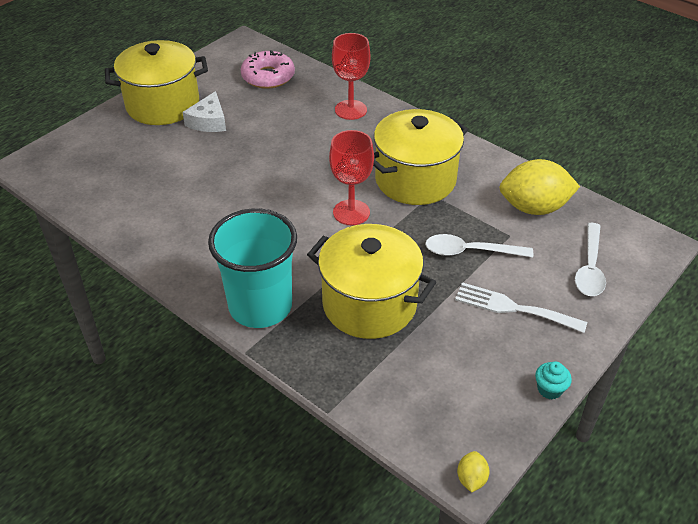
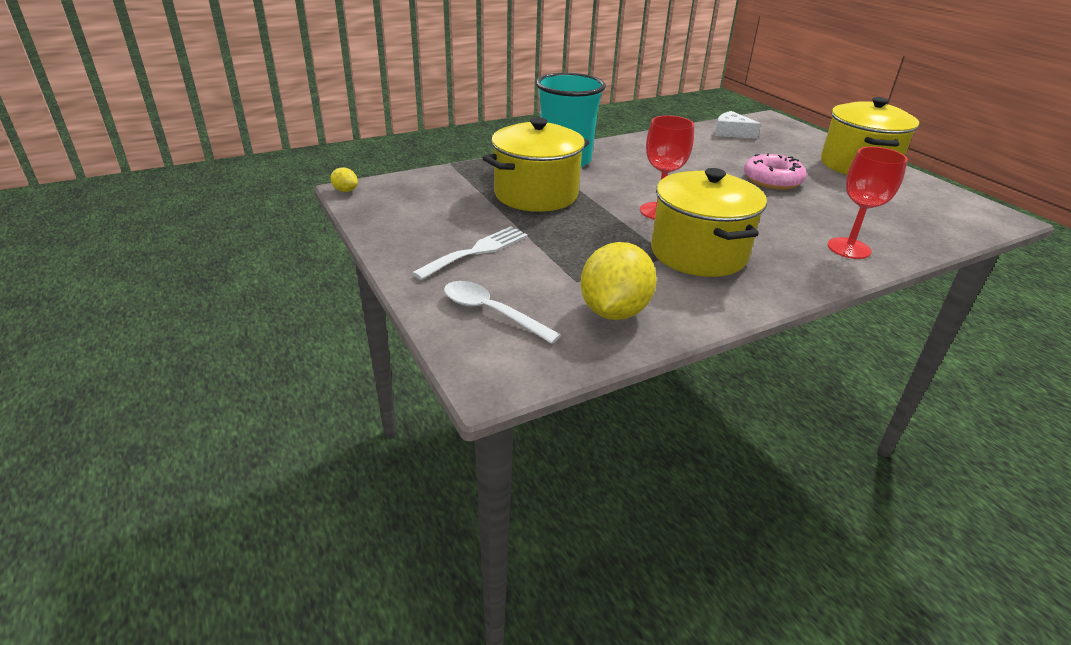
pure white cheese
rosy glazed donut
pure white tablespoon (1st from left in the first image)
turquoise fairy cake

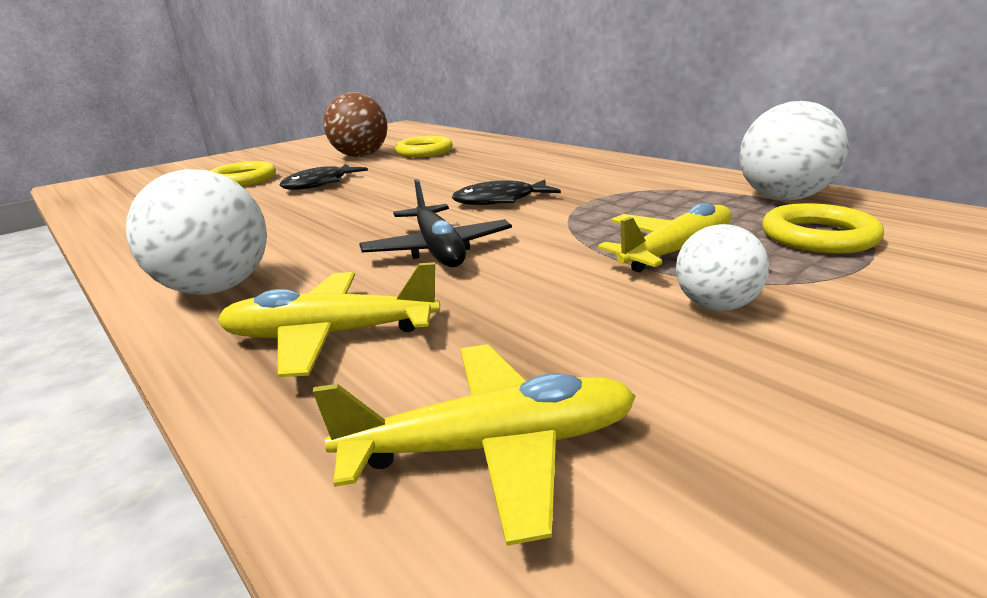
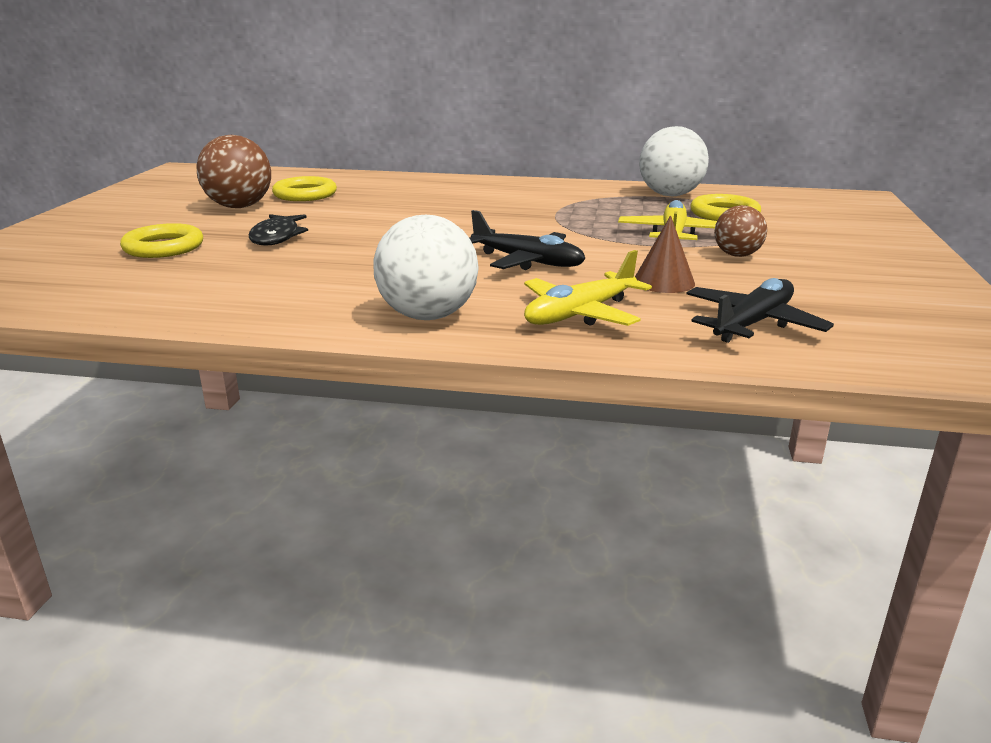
brown solid cone
black plane (2nd from left)
brown sphere (2nd from left)
black fish figure (2nd from left in the first image)

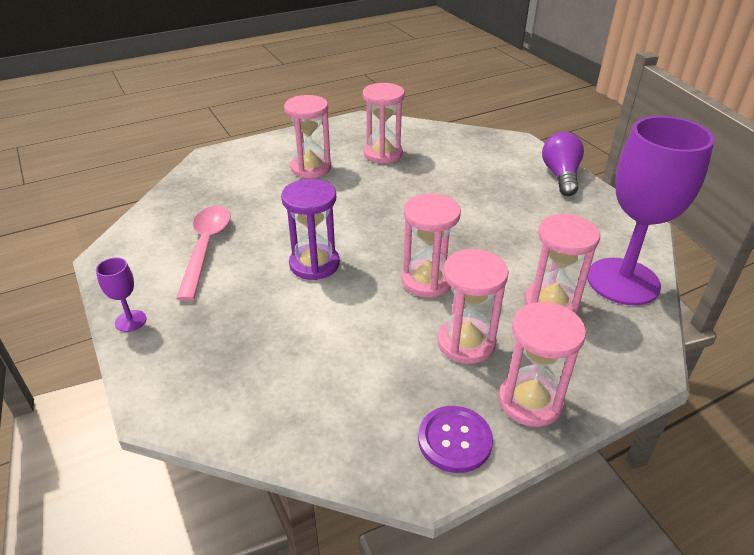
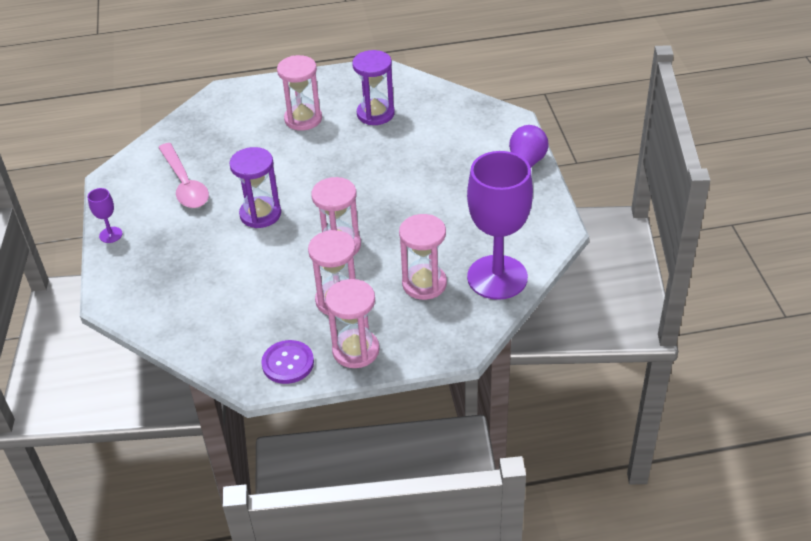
rosy tablespoon
purple hourglass (2nd from left)

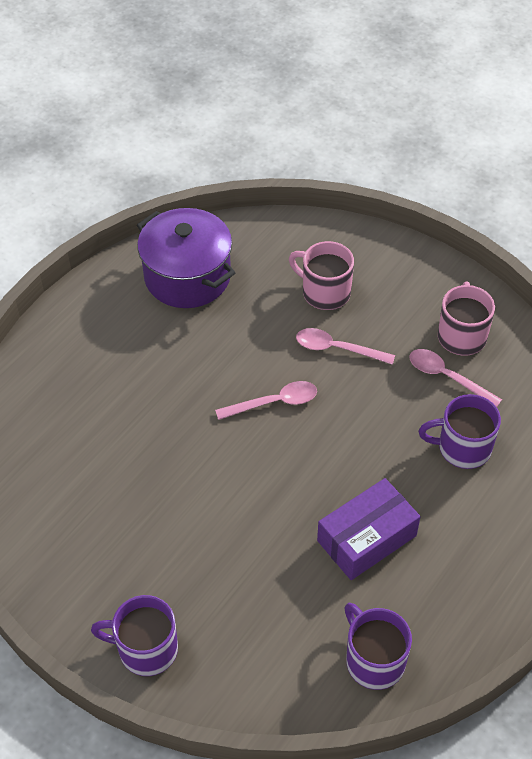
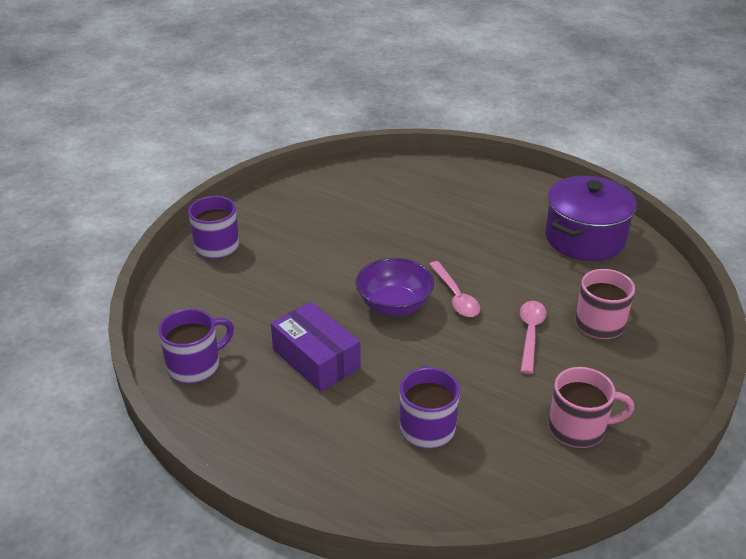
purple deep dish
rosy tablespoon (3rd from left in the first image)

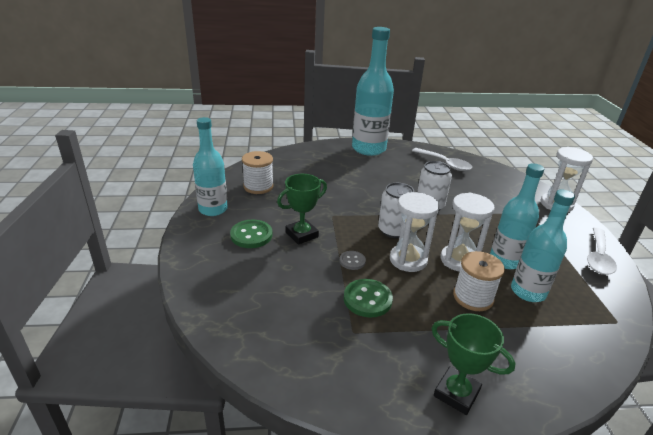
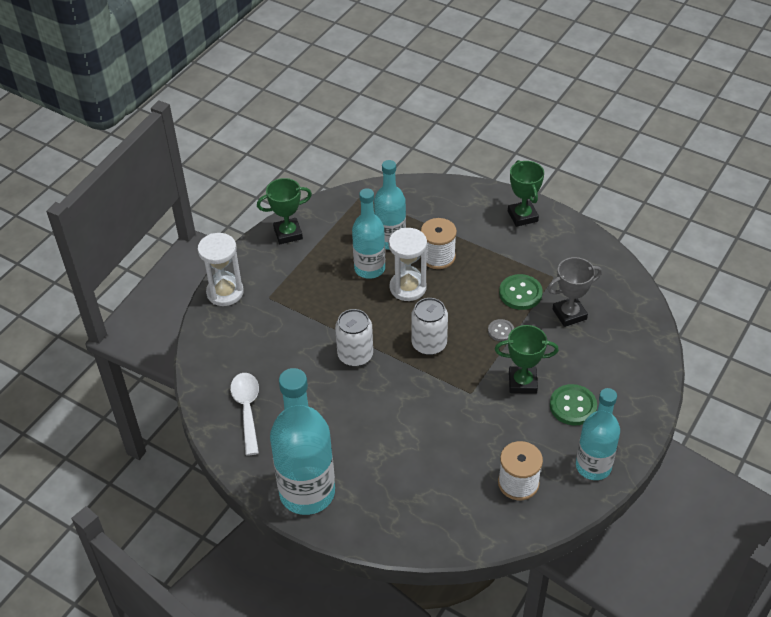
green award cup (1st from left)
gray award cup
pure white hourglass (1st from left in the first image)

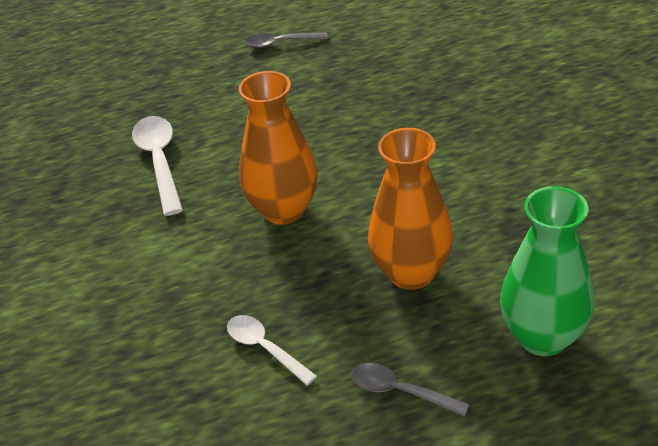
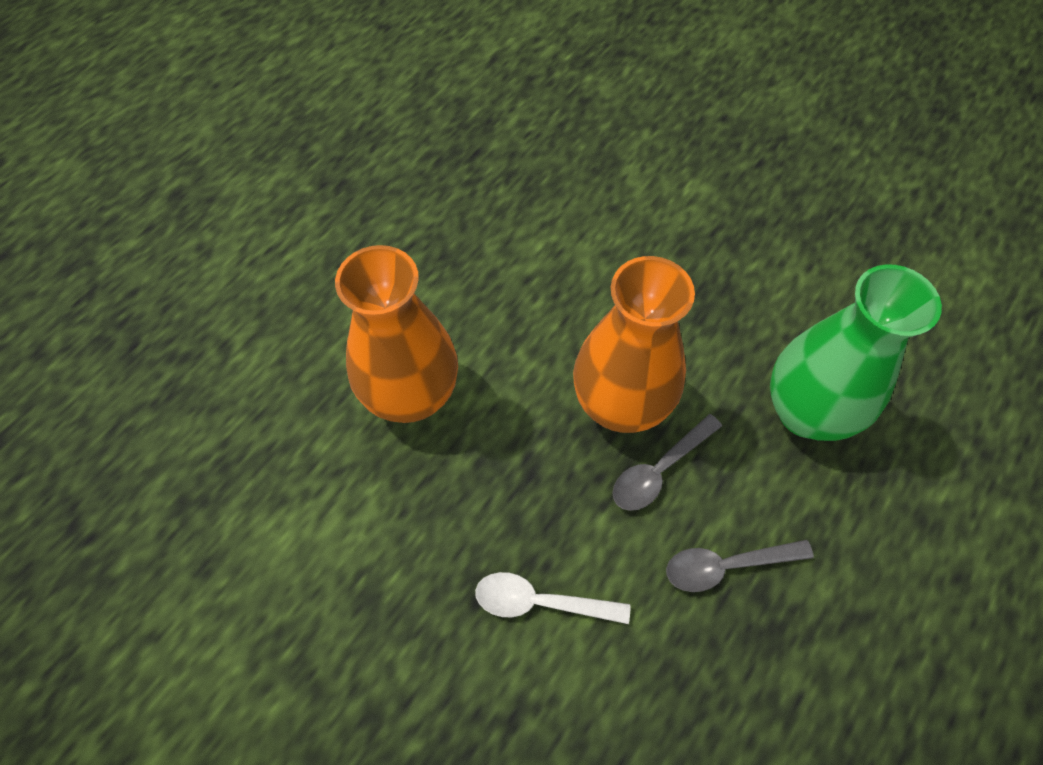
gray tablespoon (1st from left)
pure white tablespoon (1st from left in the first image)

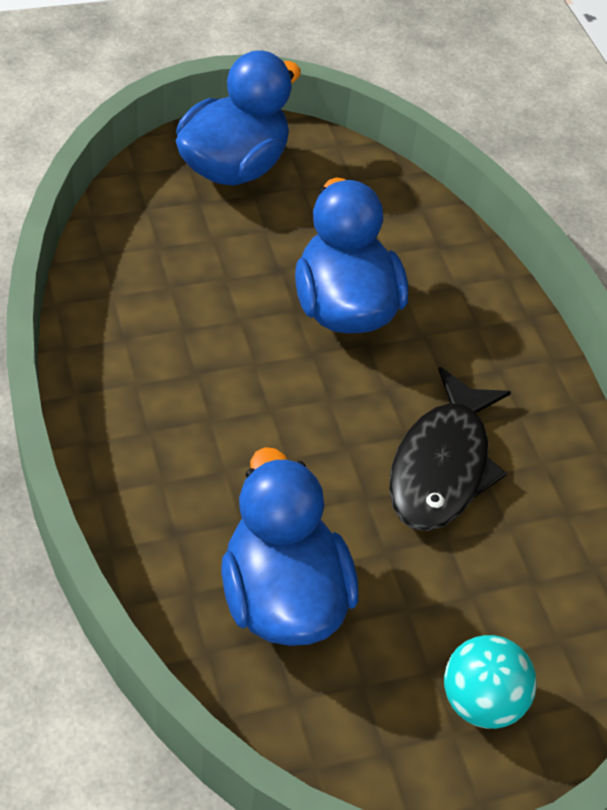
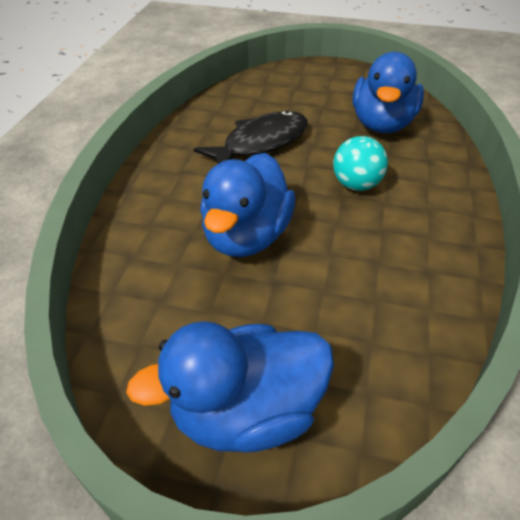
turquoise sphere

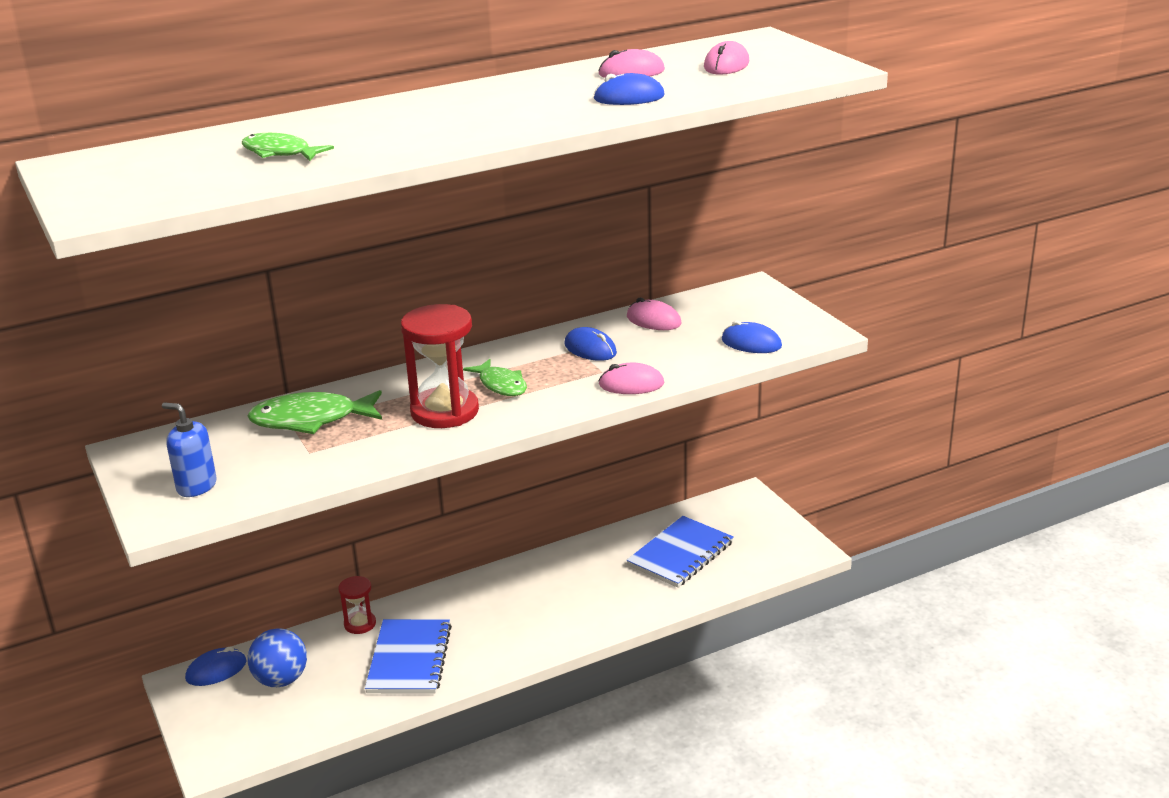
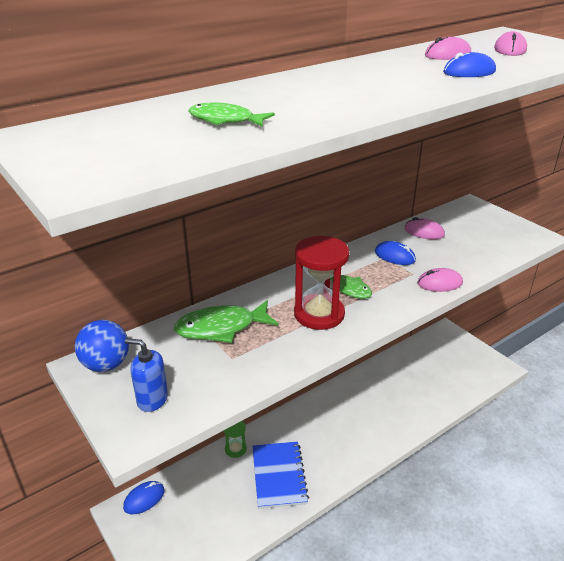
royal blue sphere
green hourglass
royal blue notebook (2nd from left in the first image)
royal blue PC mouse (4th from left in the first image)

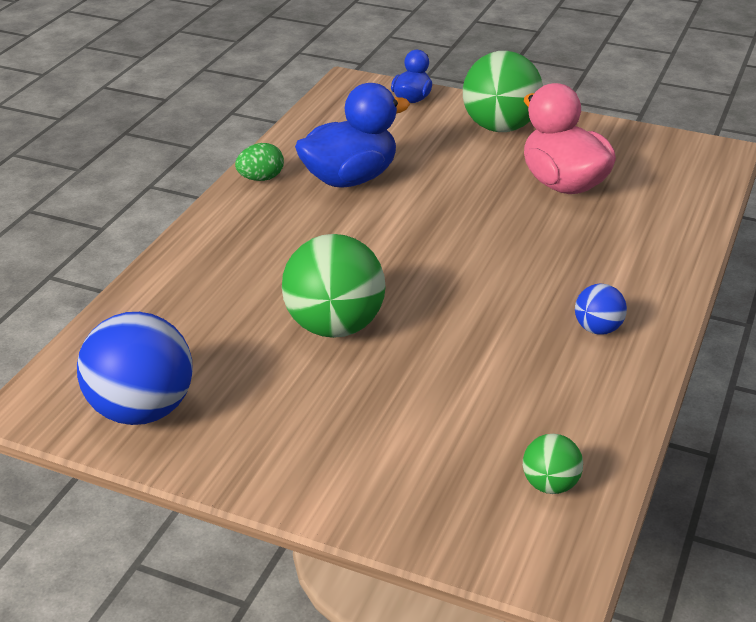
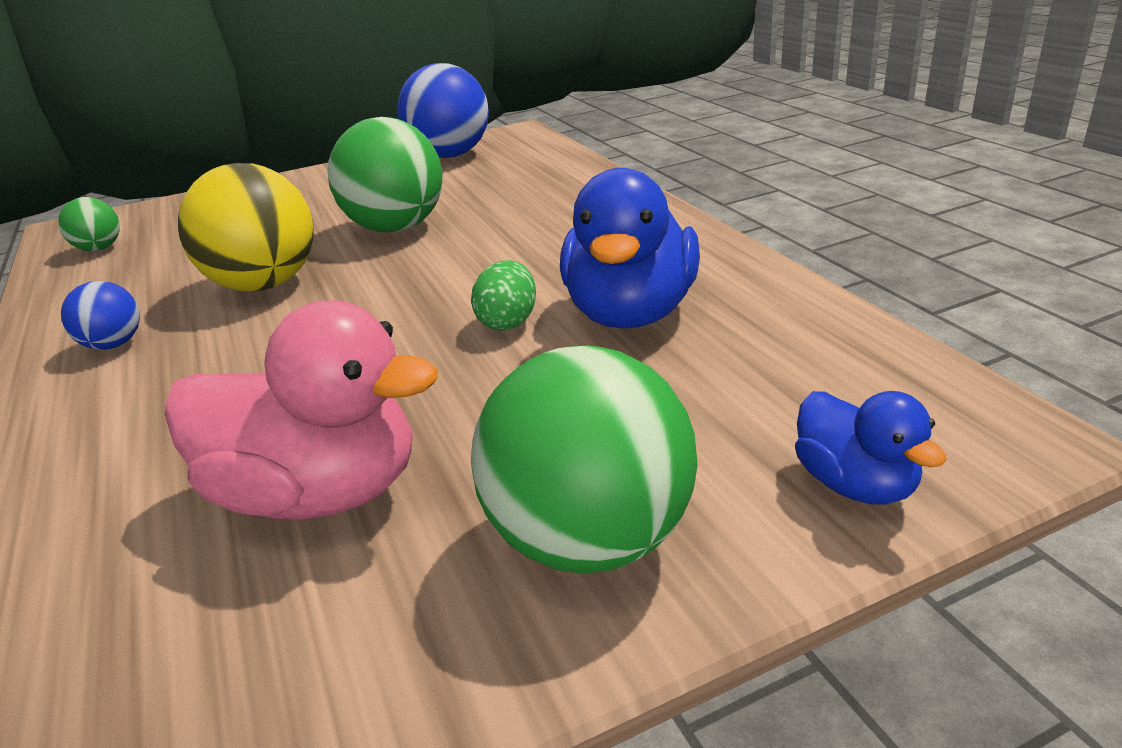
golden sphere
green toy egg

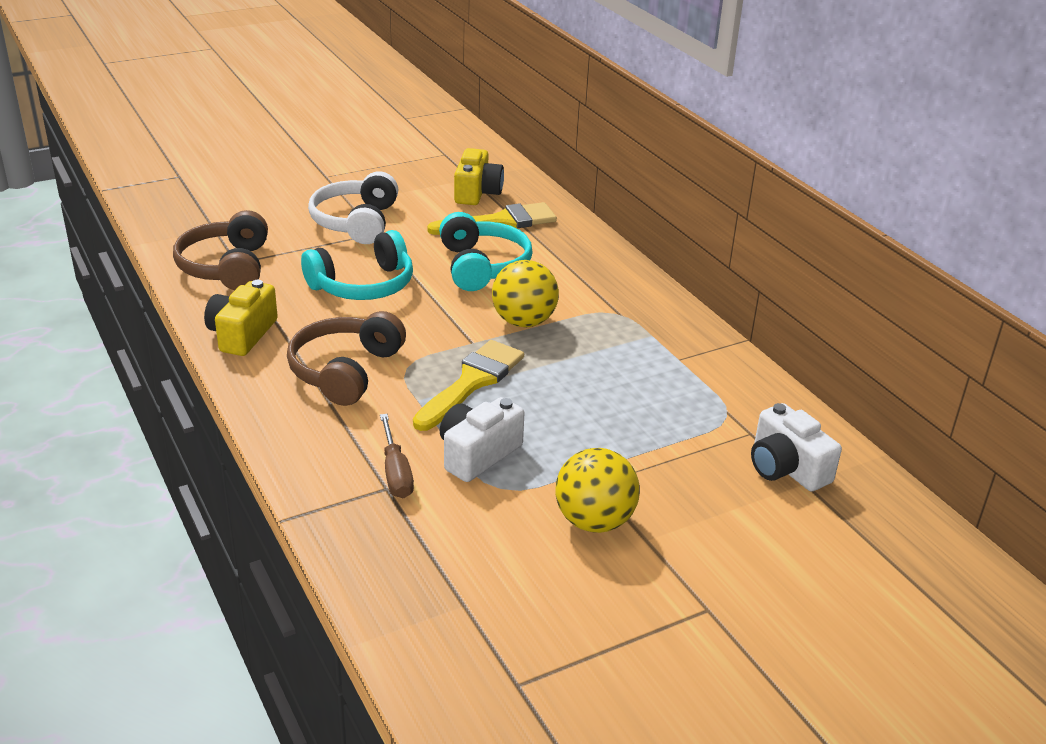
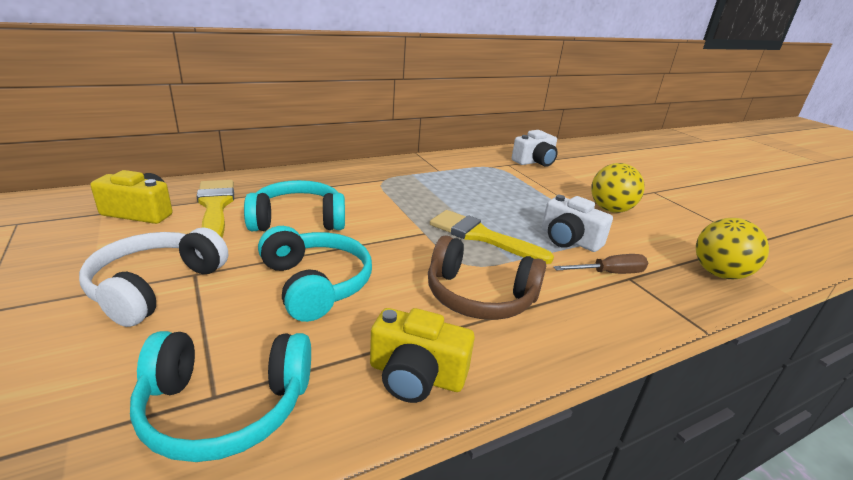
pure white headphones
turquoise headphones (1st from left)
golden sphere (2nd from left)

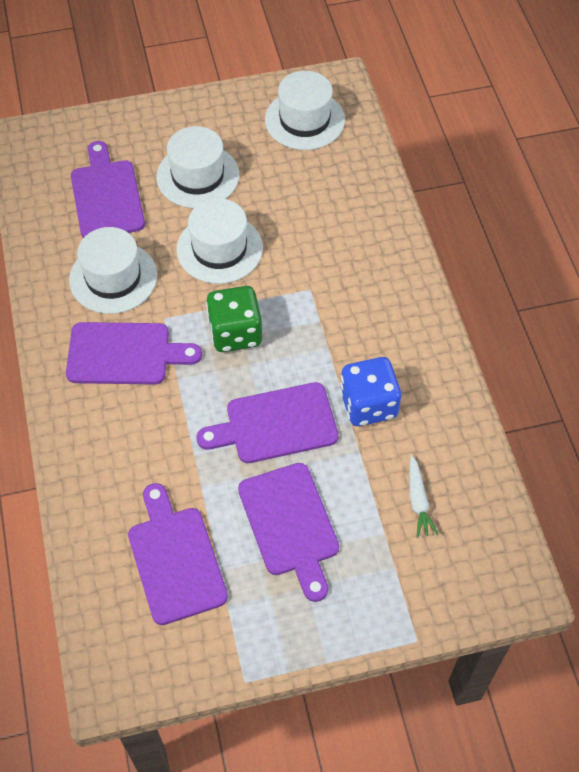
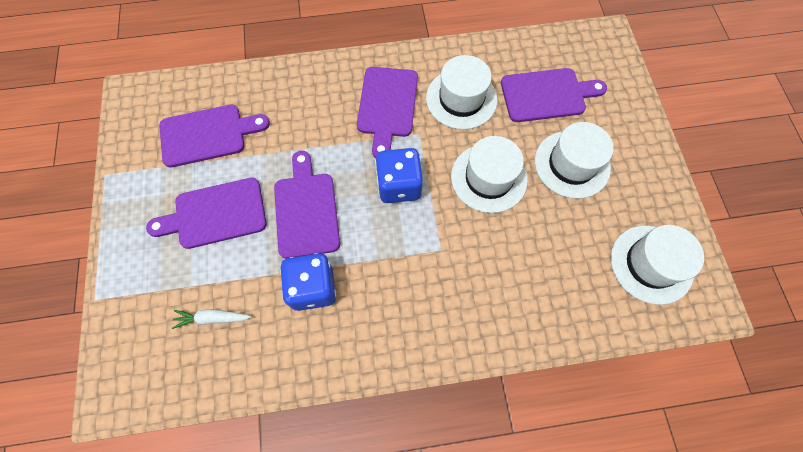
royal blue die (2nd from left)

